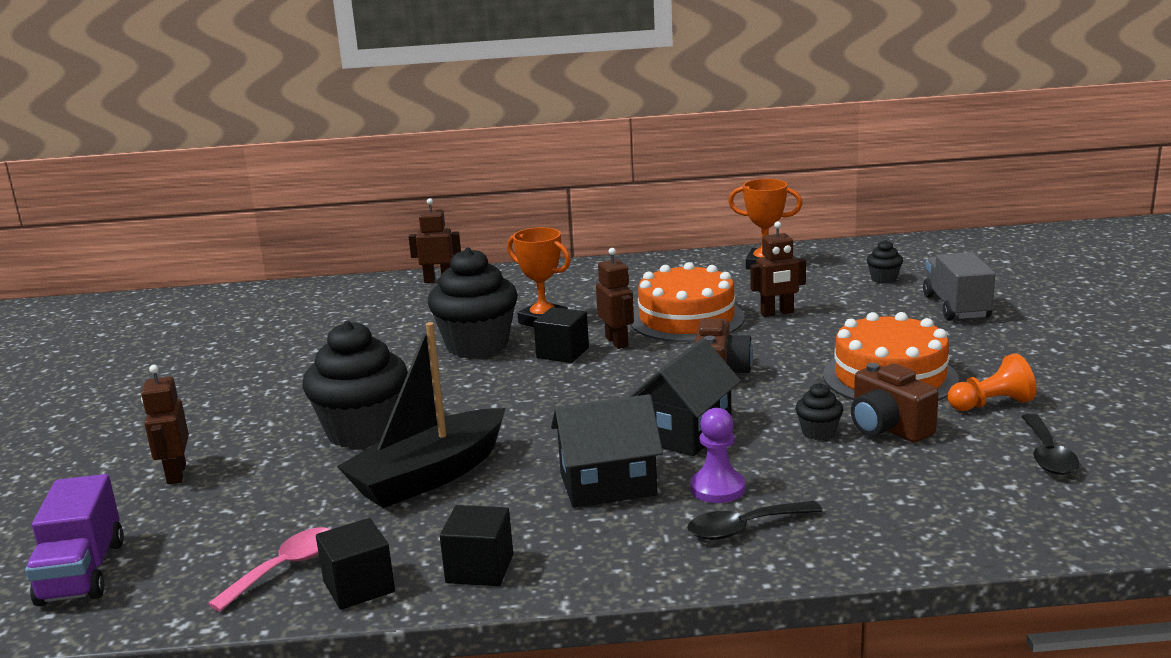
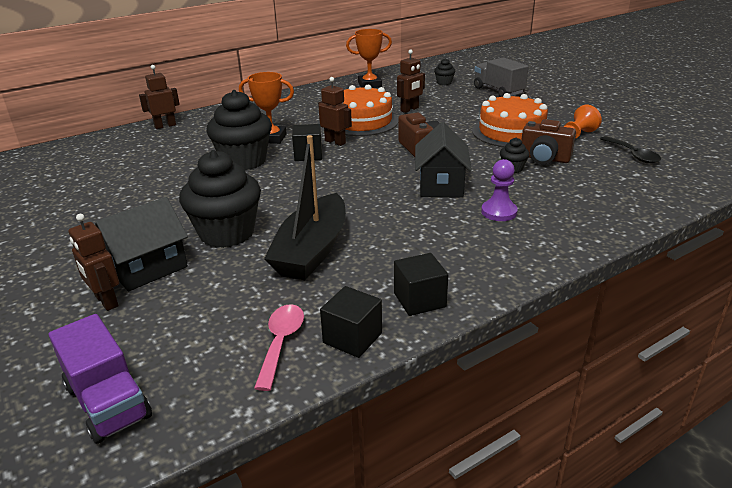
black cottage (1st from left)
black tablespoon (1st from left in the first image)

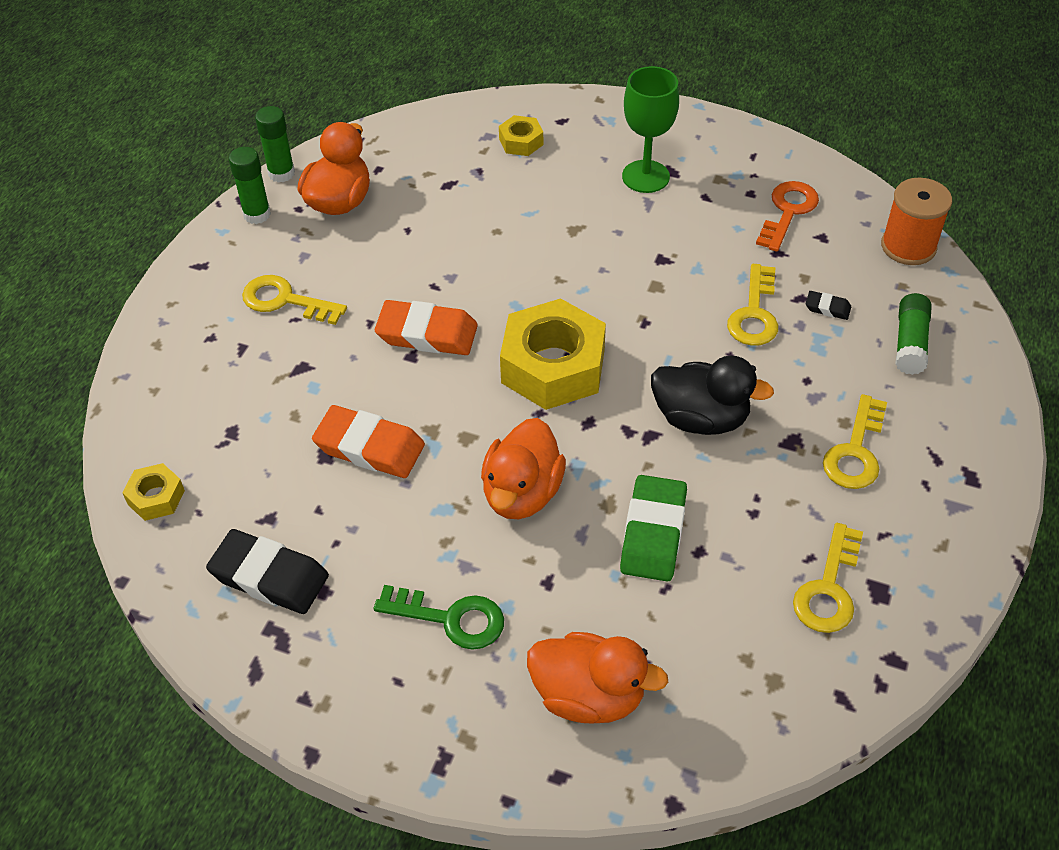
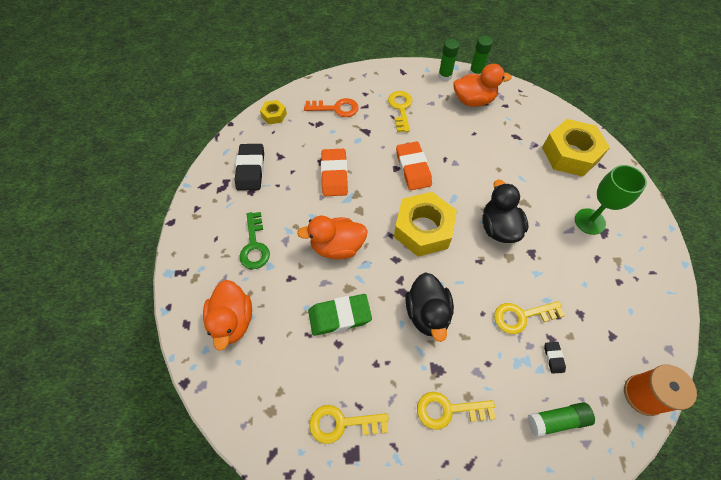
bright orange door key
black toy duck (2nd from left)
golden hexagon nut (3rd from left)

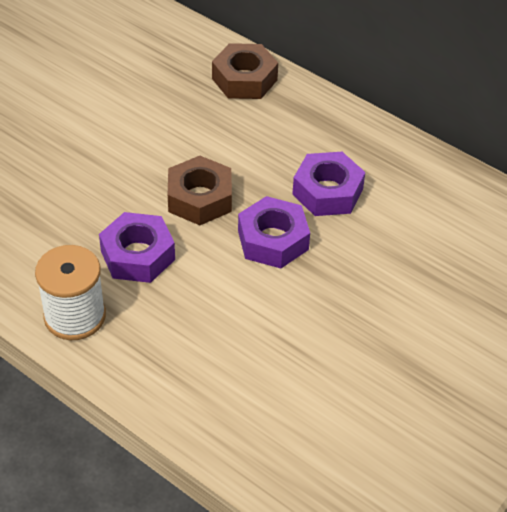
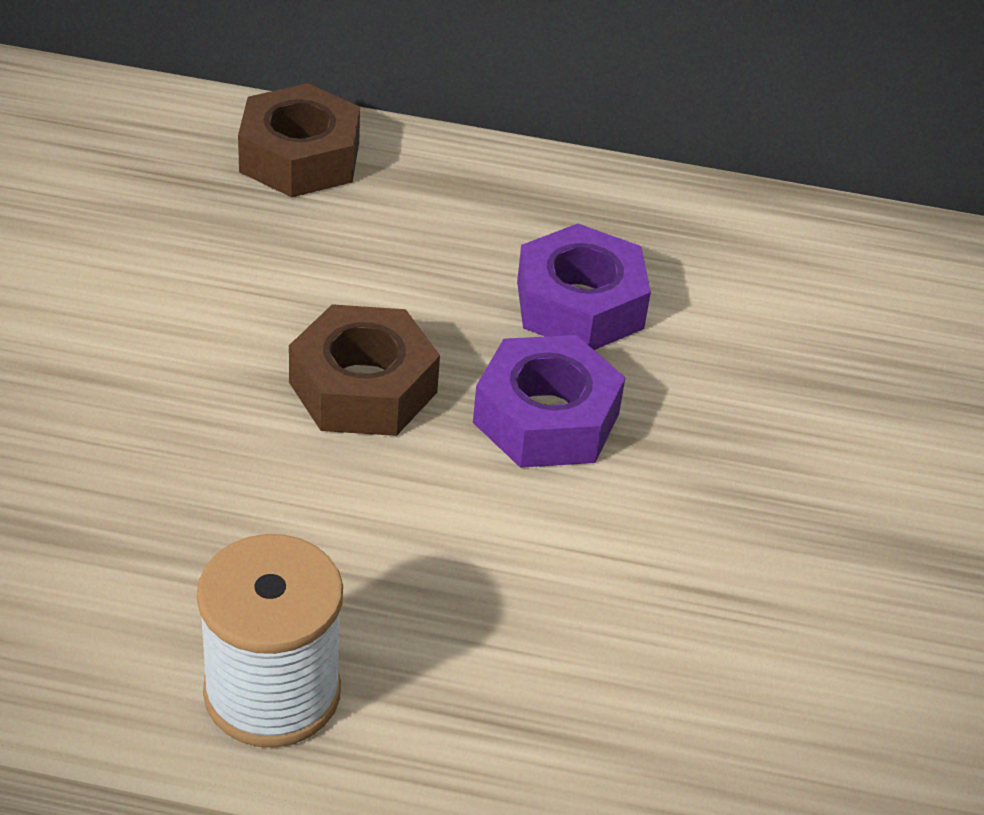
purple hexagon nut (1st from left in the first image)

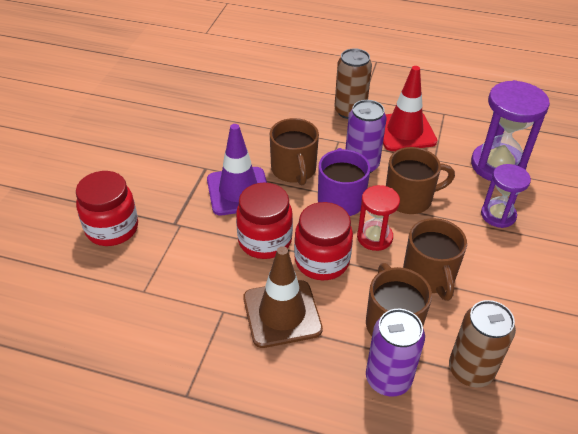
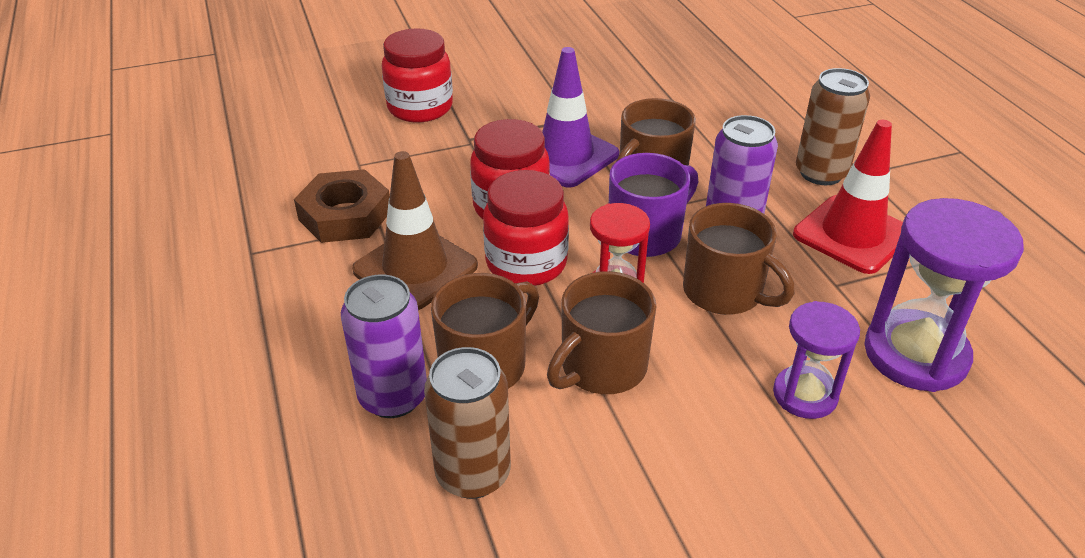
brown hexagon nut

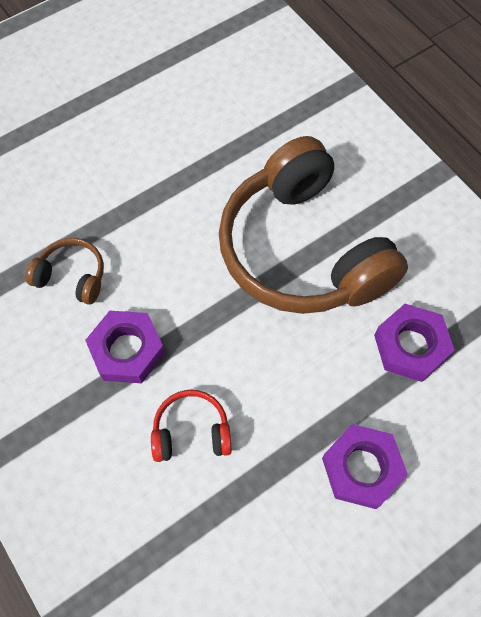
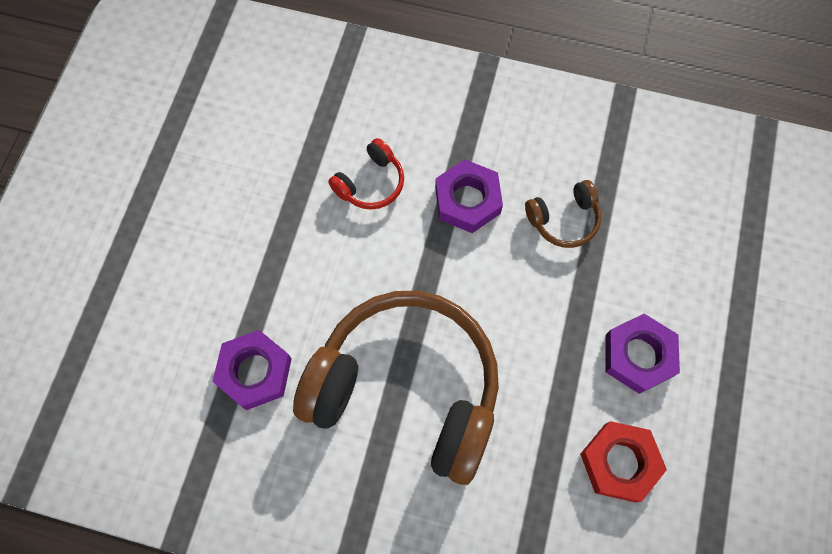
crimson hexagon nut
purple hexagon nut (3rd from left)

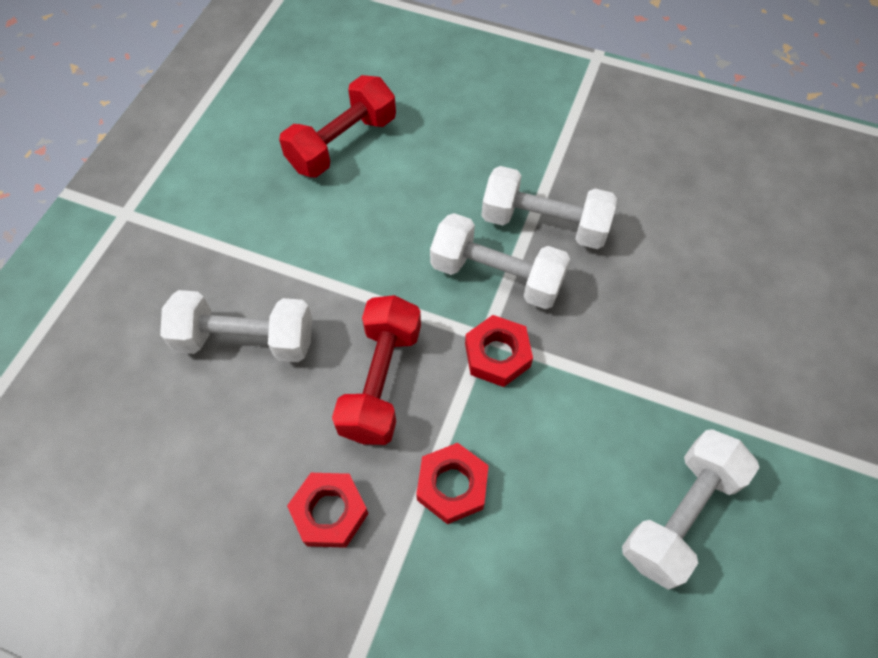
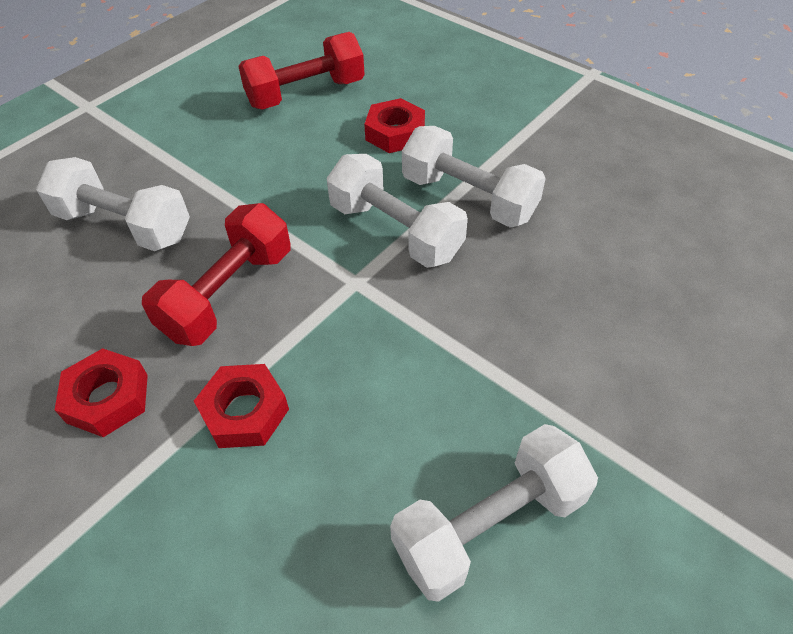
crimson hexagon nut (3rd from left)

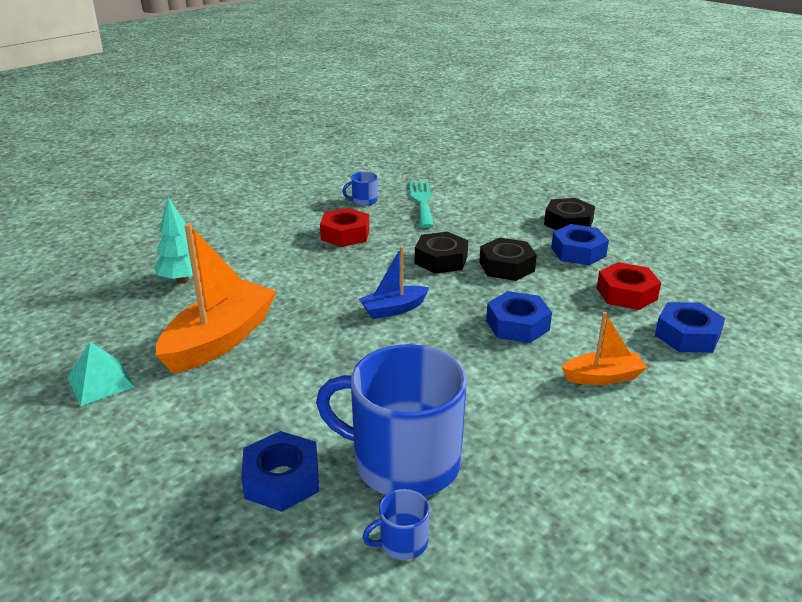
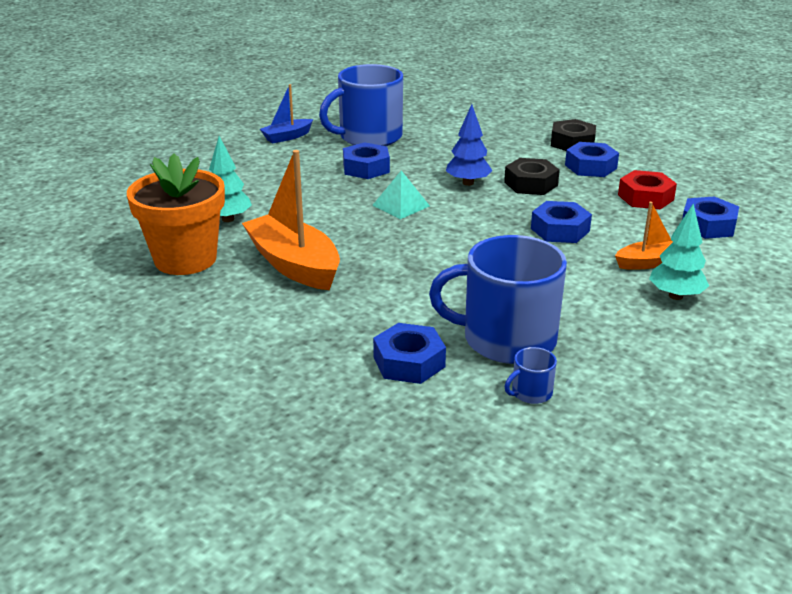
bright orange flower pot
bright orange toy boat (1st from left)
royal blue toy boat
royal blue tea mug (1st from left)
royal blue hexagon nut (1st from left)
turquoise pyramid shape
royal blue toy tree
turquoise toy tree (2nd from left)
turquoise table fork

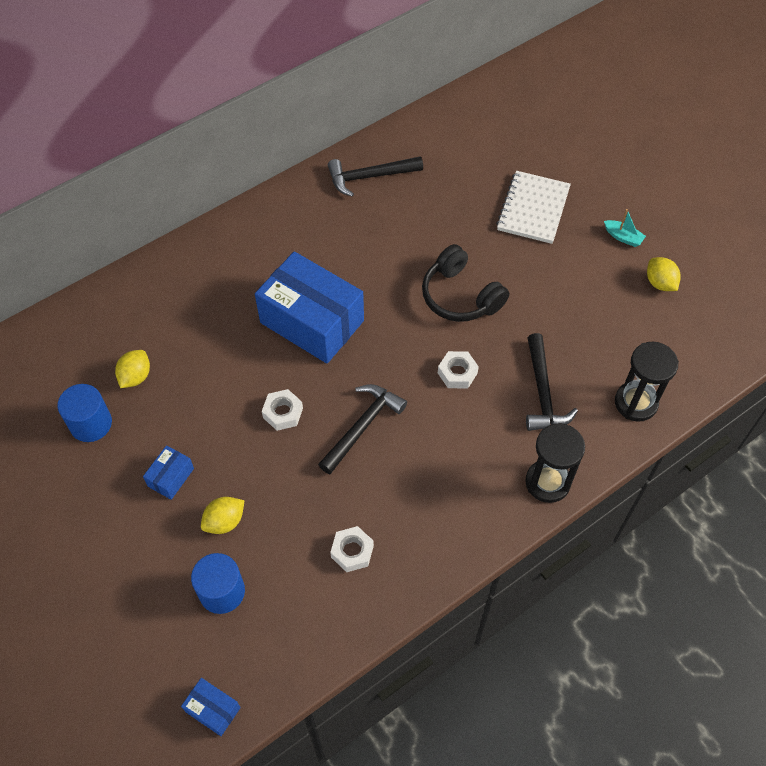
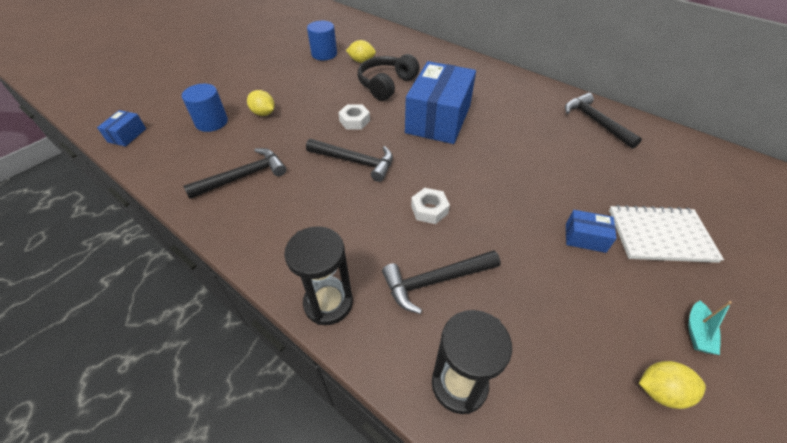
black claw hammer (1st from left)
black headphones
royal blue box (3rd from left)
golden lemon (3rd from left)

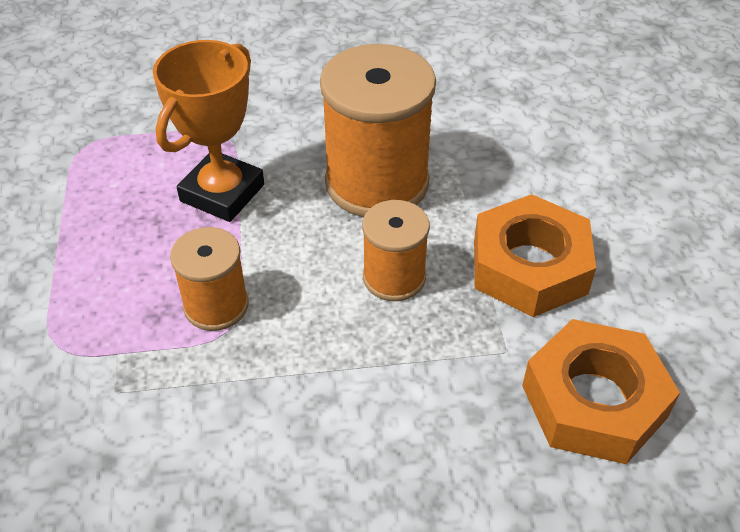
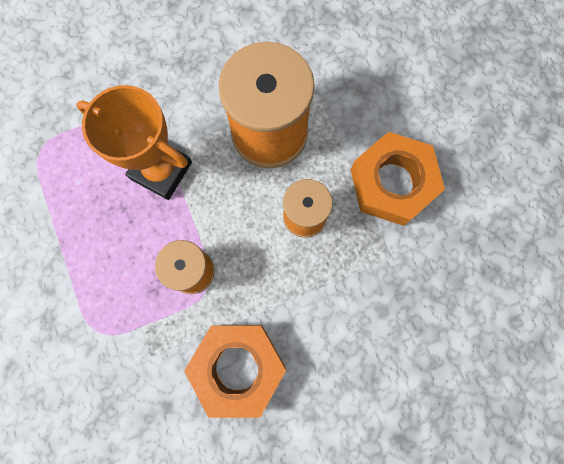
bright orange award cup
bright orange hexagon nut (1st from left)

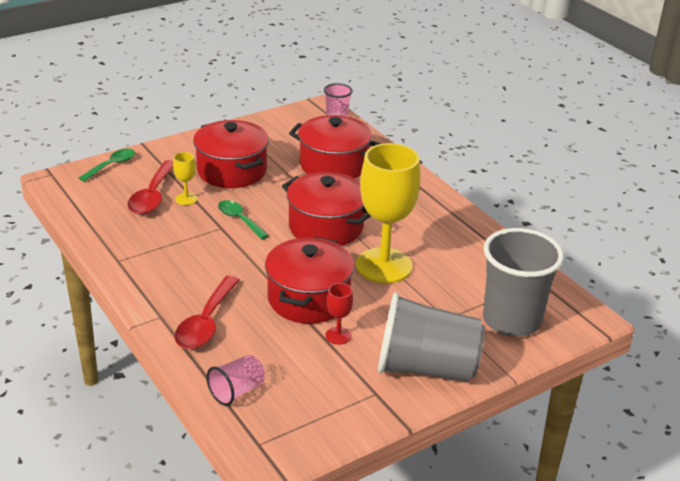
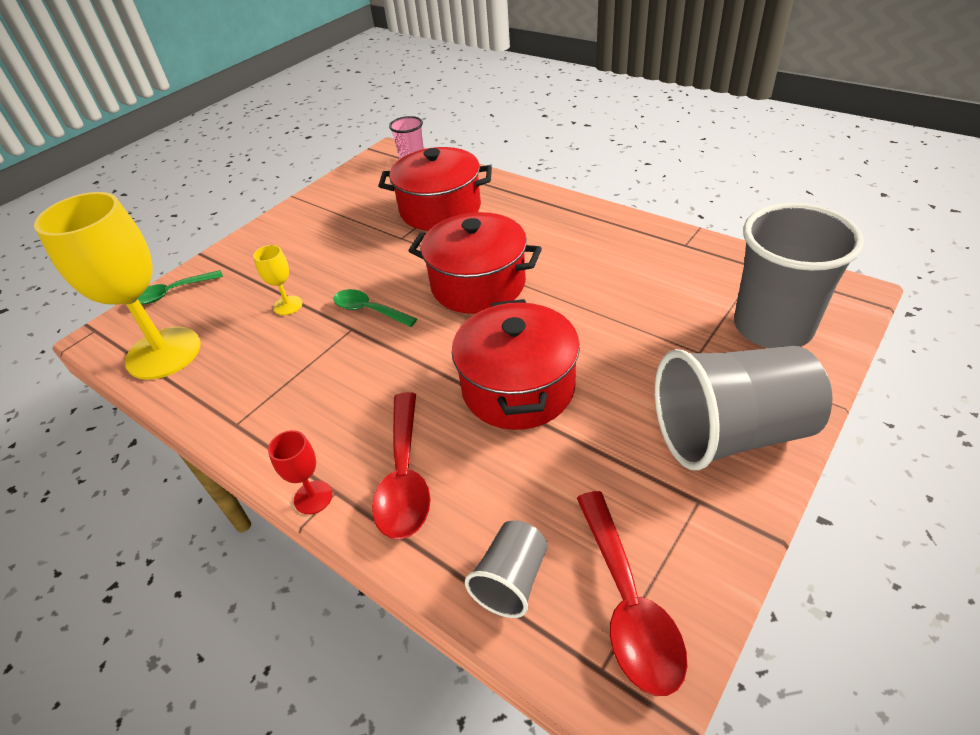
golden wine glass (1st from left)
green tablespoon (1st from left)
crimson wine glass
gray cup (1st from left)
crimson tablespoon (2nd from left)
crimson cooking pot (1st from left in the first image)

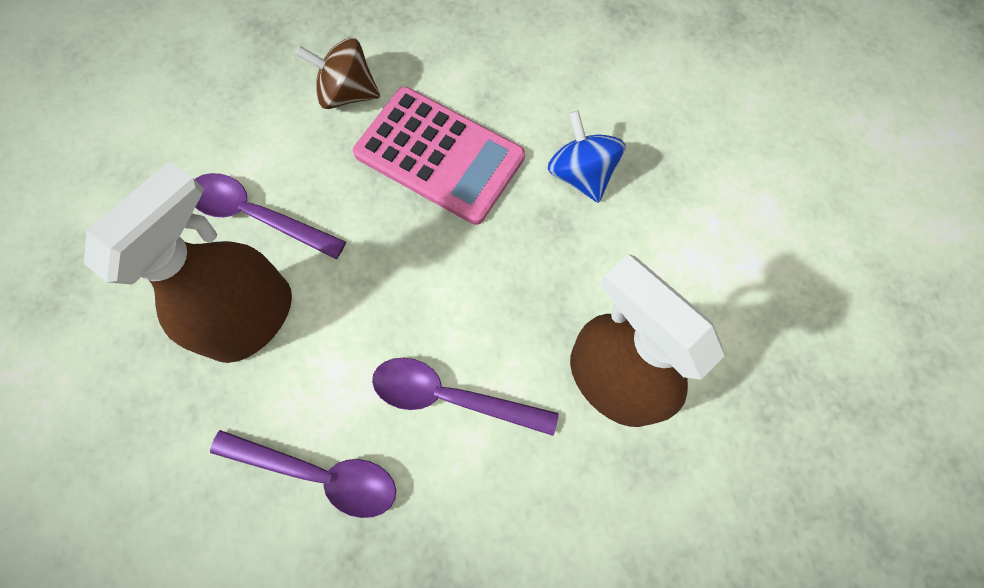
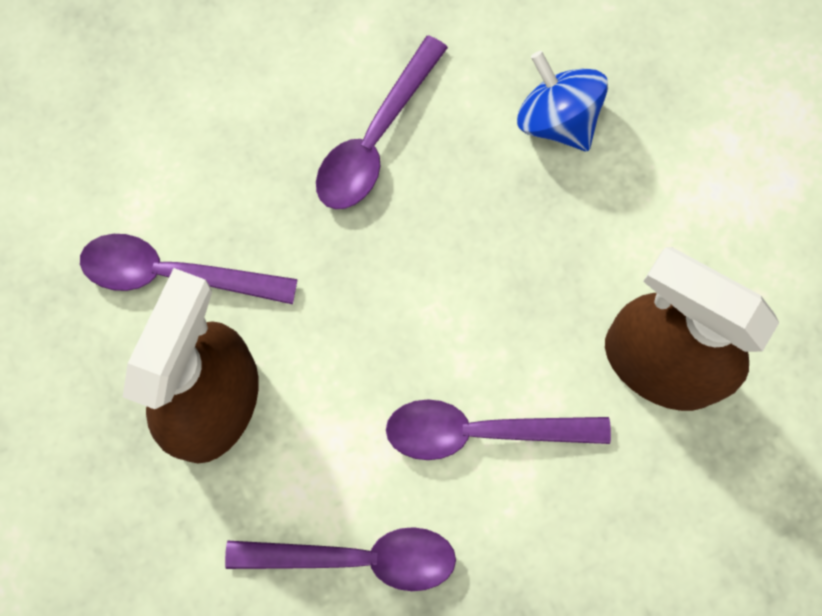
purple tablespoon (3rd from left)
brown toy top

